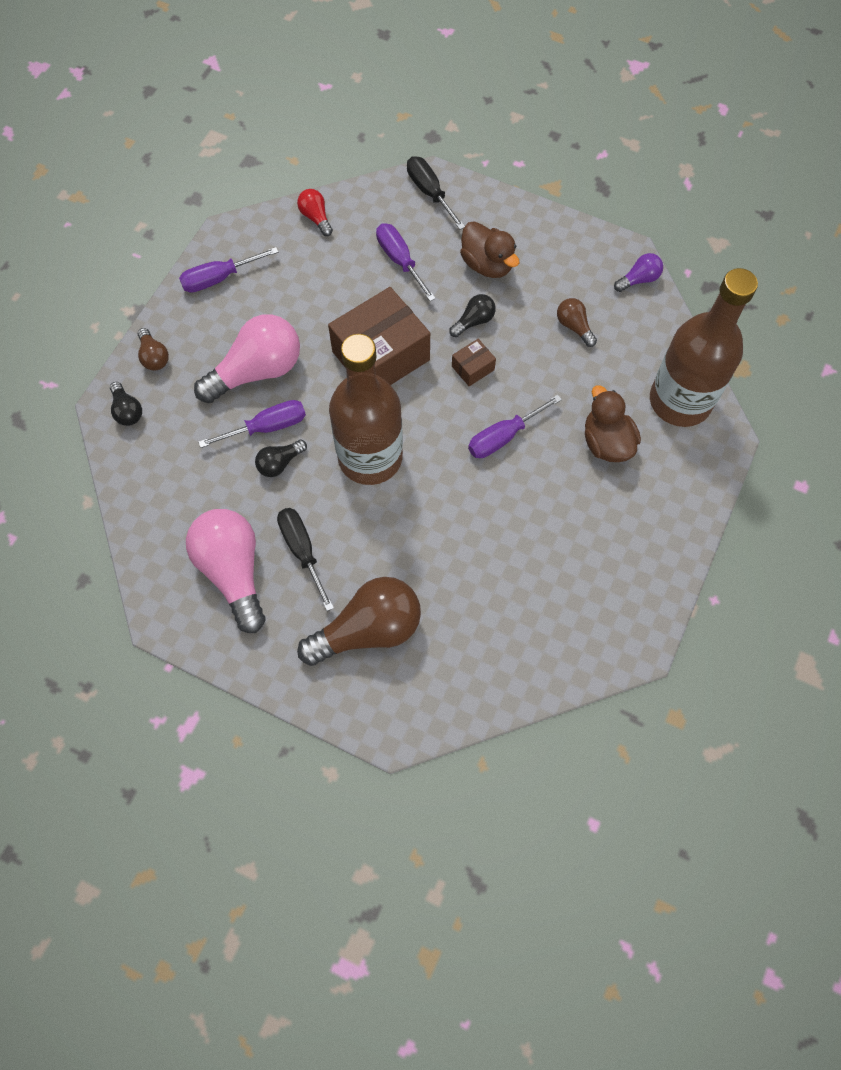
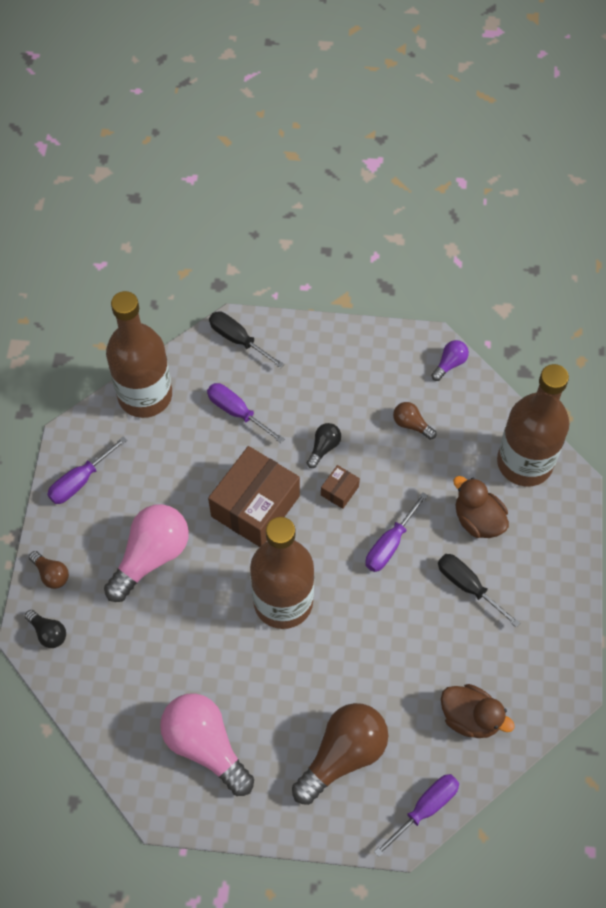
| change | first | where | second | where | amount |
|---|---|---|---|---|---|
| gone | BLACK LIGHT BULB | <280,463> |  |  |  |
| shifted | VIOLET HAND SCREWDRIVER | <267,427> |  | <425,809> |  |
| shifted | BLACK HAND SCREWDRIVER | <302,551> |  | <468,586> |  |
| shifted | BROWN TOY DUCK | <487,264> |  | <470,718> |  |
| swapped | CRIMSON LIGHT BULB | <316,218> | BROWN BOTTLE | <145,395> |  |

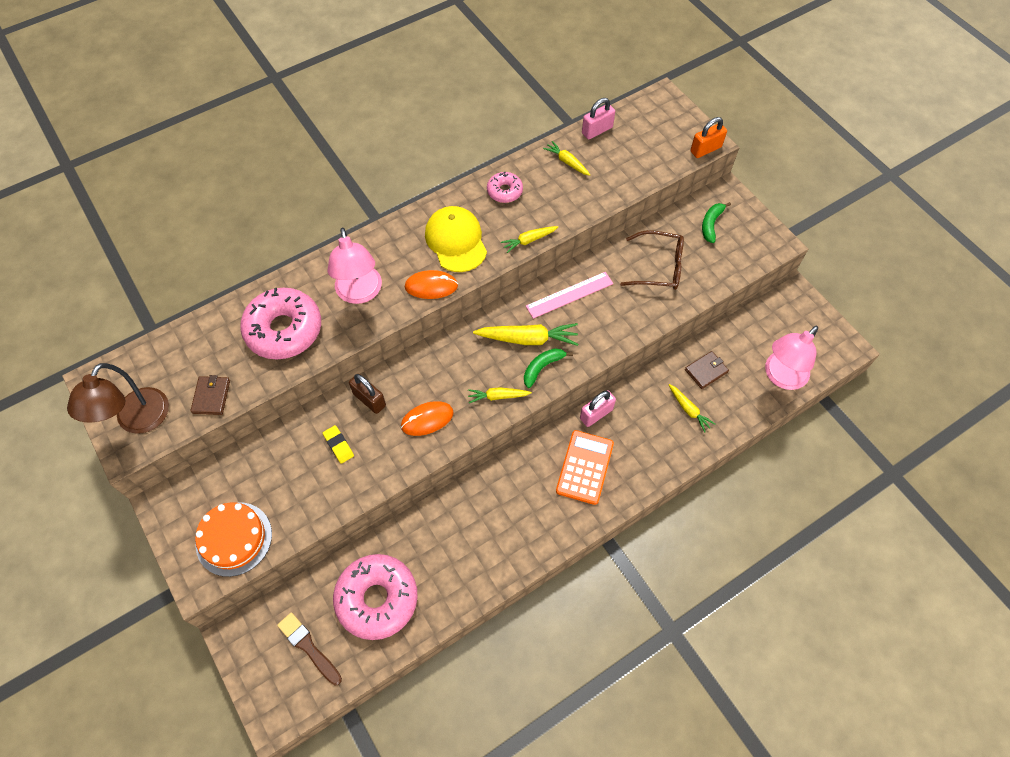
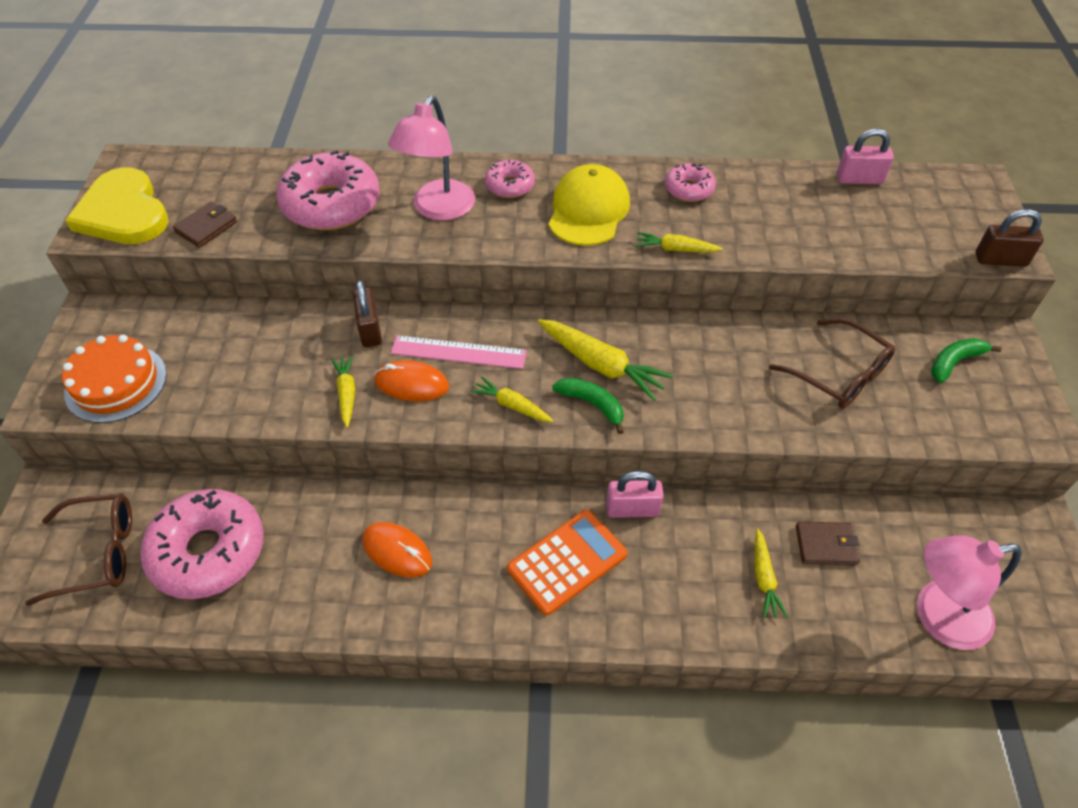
| change | first | where | second | where | amount |
|---|---|---|---|---|---|
| gone | GOLDEN PENCIL ERASER | <338,445> |  |  |  |
| new |  |  | ROSY GLAZED DONUT | <510,185> |  |
| shifted | ORANGE MOUSE | <431,286> |  | <397,551> |  |
| shifted | ROSY RULER | <569,295> |  | <458,352> |  |
| shifted | GOLDEN CARROT | <567,162> |  | <346,394> |  |
| swapped | BROWN LAMP | <137,421> | GOLDEN HEART SHAPE | <123,212> |  |
| swapped | BROWN PAINT BRUSH | <308,647> | BROWN GLASSES | <98,553> |  |
| repainted | ORANGE PADLOCK | <705,149> | BROWN PADLOCK | <1000,260> |  |
| rotated | GREEN BANANA | <542,367> |  | <592,404> | 45 degrees clockwise |

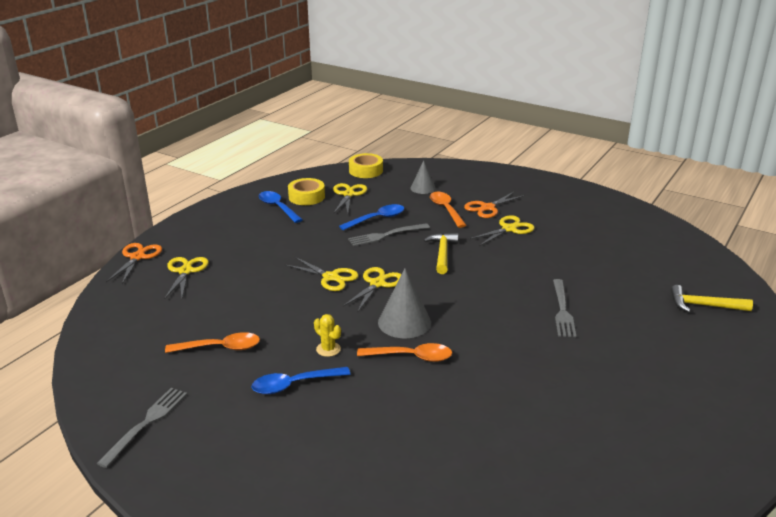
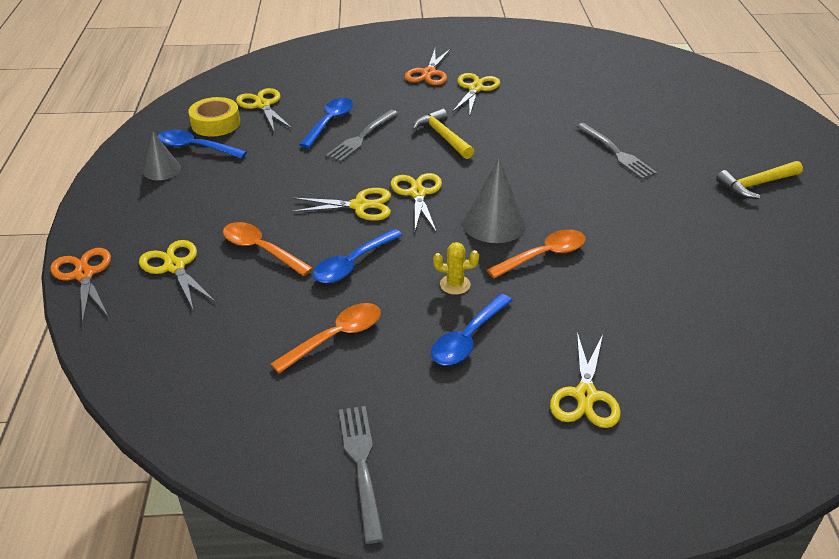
| change | first | where | second | where | amount |
|---|---|---|---|---|---|
| gone | GOLDEN STICKY TAPE | <366,170> |  |  |  |
| new |  |  | ROYAL BLUE TABLESPOON | <352,264> |  |
| new |  |  | GOLDEN SHEARS | <585,396> |  |
| shifted | ASH-GREY CONE | <423,188> |  | <162,170> |  |
| shifted | ORANGE TABLESPOON | <446,209> |  | <261,250> |  |
| shifted | GOLDEN CLAW HAMMER | <703,306> |  | <756,185> |  |

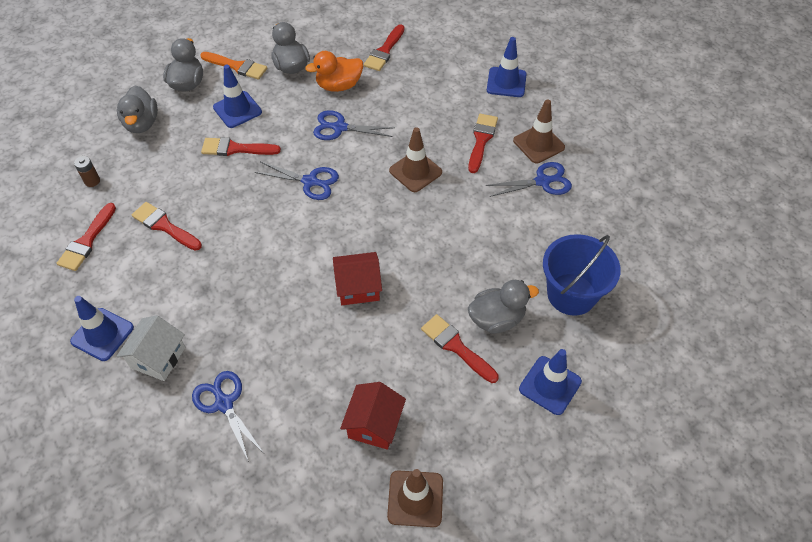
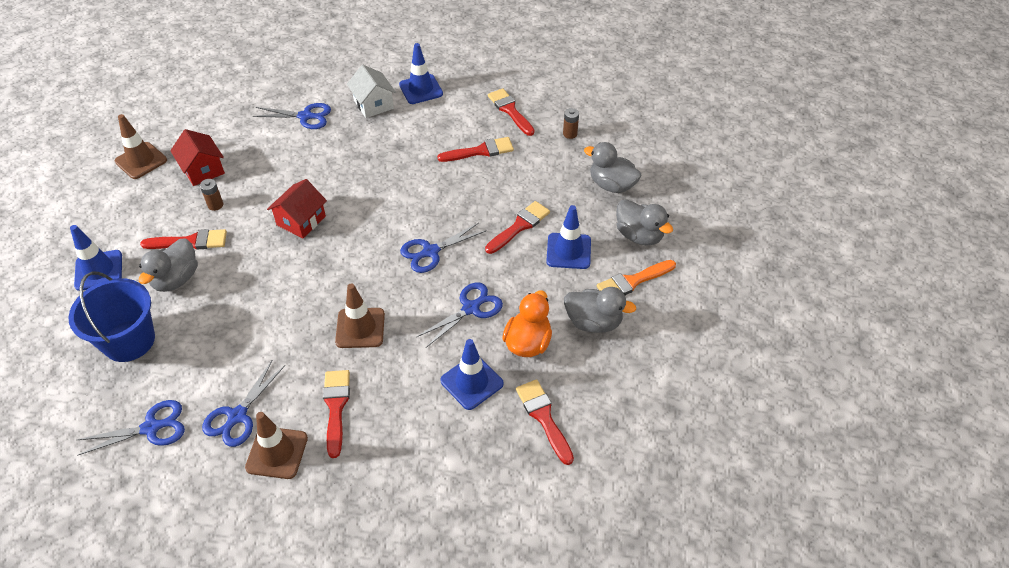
| change | first | where | second | where | amount |
|---|---|---|---|---|---|
| new |  |  | ROYAL BLUE SHEARS | <151,428> |  |
| new |  |  | BROWN POWER CELL | <215,205> |  |
| shifted | ROYAL BLUE ROAD CONE | <506,82> |  | <472,382> |  |
| rotated | CRIMSON PAINT BRUSH | <481,140> |  | <336,407> | 150 degrees counterclockwise |

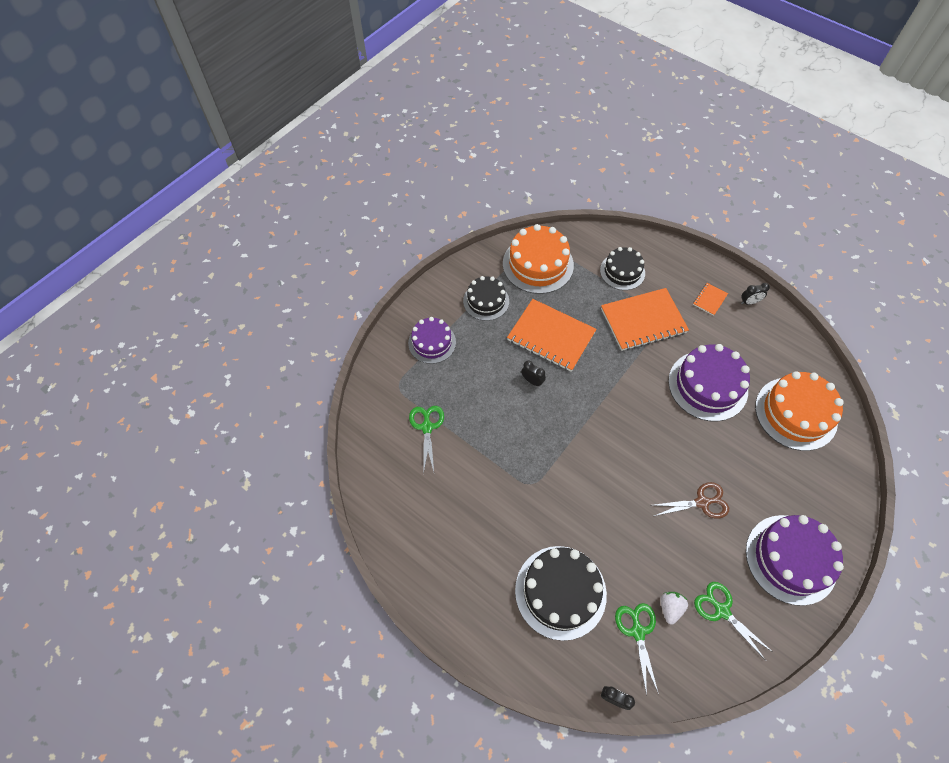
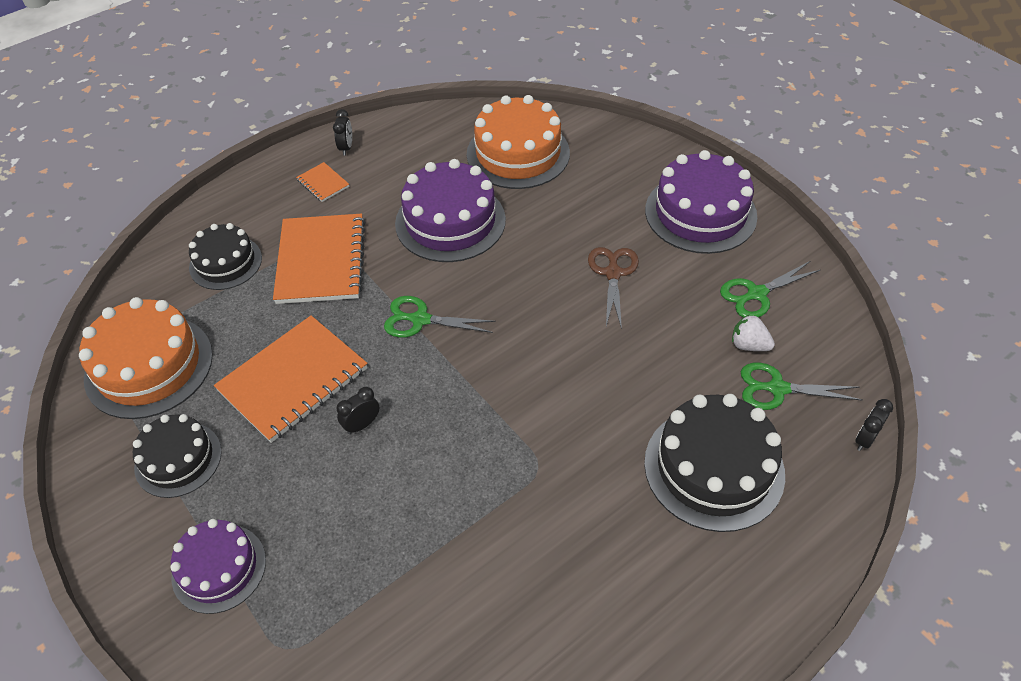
| change | first | where | second | where | amount |
|---|---|---|---|---|---|
| shifted | GREEN SHEARS | <427,427> |  | <420,319> |  |

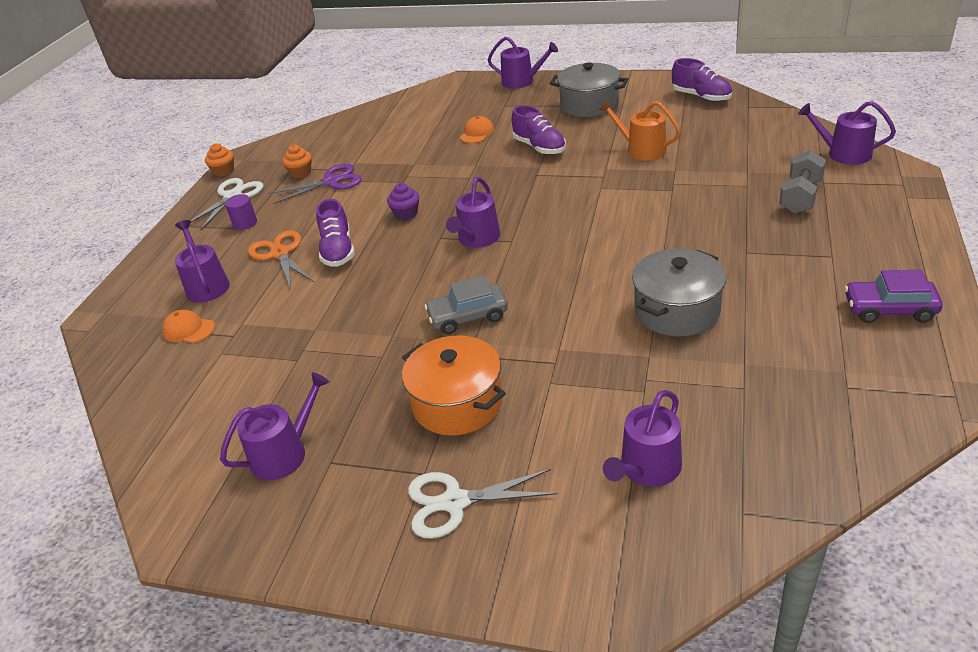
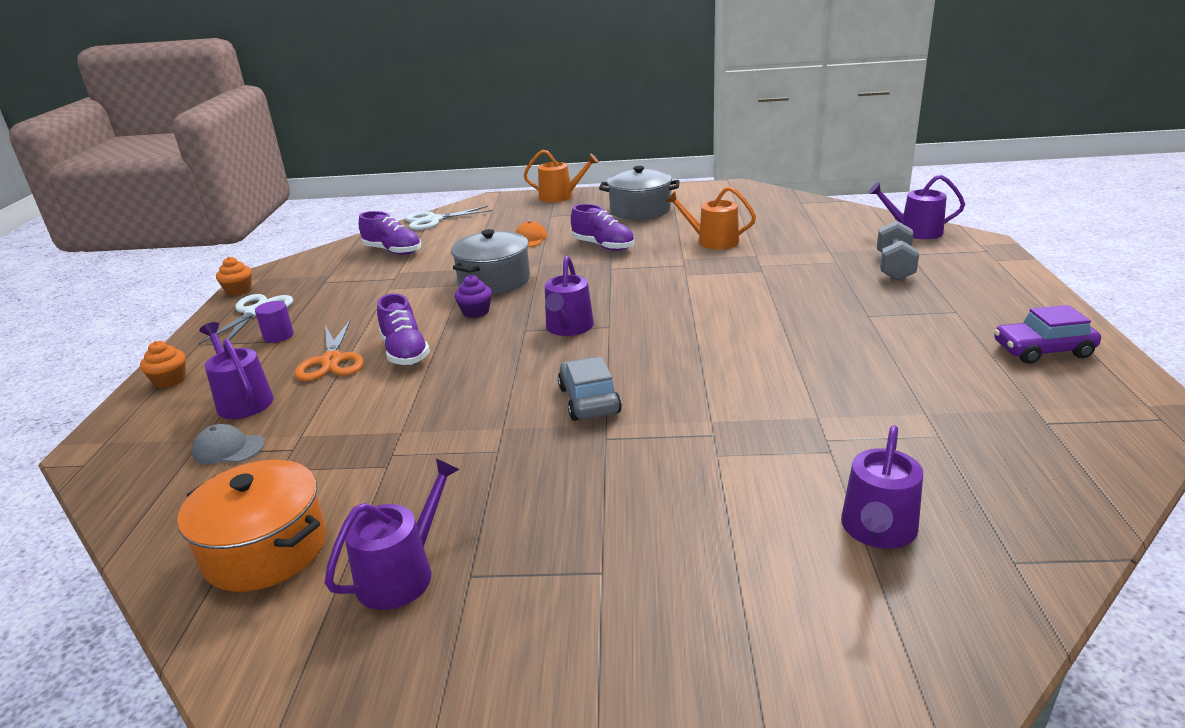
| change | first | where | second | where | amount |
|---|---|---|---|---|---|
| gone | VIOLET SHEARS | <331,182> |  |  |  |
| shifted | ORANGE FAIRY CAKE | <300,173> |  | <170,380> |  |
| shifted | ORANGE POT | <457,403> |  | <265,549> |  |
| shifted | SNOW-WHITE SHEARS | <455,502> |  | <433,220> |  |
| shifted | ASH-GREY POT | <677,310> |  | <494,281> |  |
| shifted | VIOLET LACE-UP SHOE | <701,97> |  | <393,251> |  |
| repainted | ORANGE BASEBALL CAP | <188,329> | ASH-GREY BASEBALL CAP | <228,449> |  |
| repainted | VIOLET WATERING POT | <522,81> | ORANGE WATERING POT | <560,196> |  |
| rotated | ORANGE SHEARS | <280,253> |  | <332,361> | 150 degrees counterclockwise |
| rotated | ASH-GREY AUTOMOBILE | <468,316> |  | <589,400> | 105 degrees clockwise |

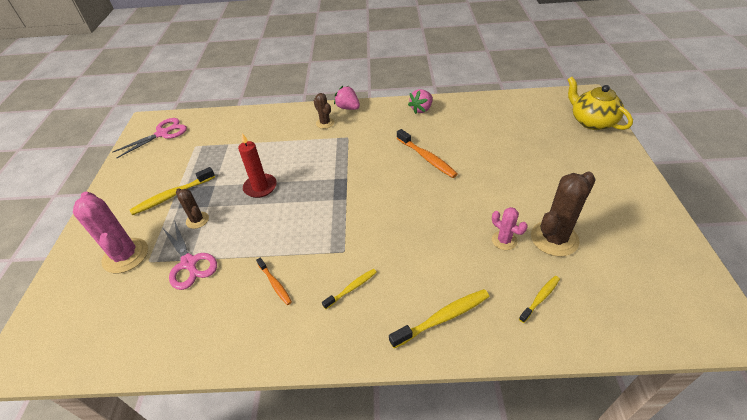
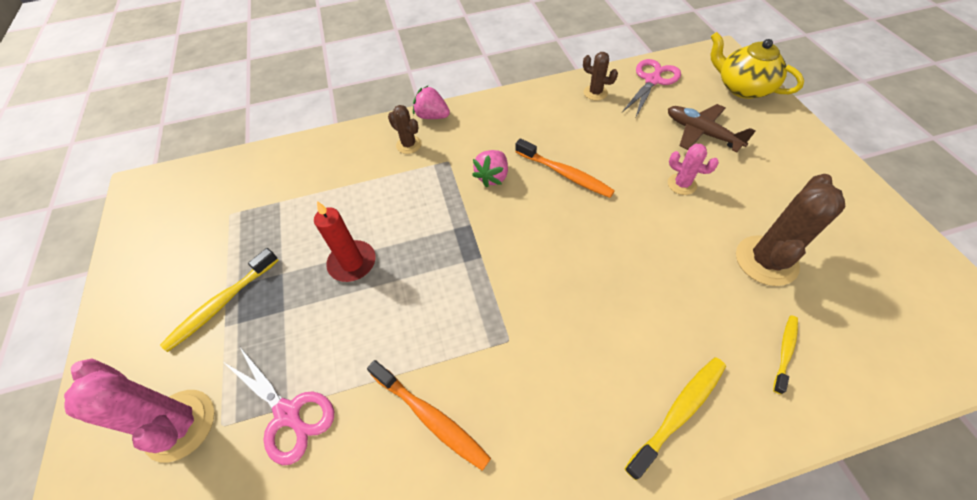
| change | first | where | second | where | amount |
|---|---|---|---|---|---|
| gone | GOLDEN TOOTH BRUSH | <352,288> |  |  |  |
| new |  |  | BROWN PLANE | <701,133> |  |
| shifted | ROSY SHEARS | <162,134> |  | <652,80> |  |
| shifted | BROWN CACTUS | <197,220> |  | <595,93> |  |
| shifted | ROSY STRAWBERRY | <421,109> |  | <492,177> |  |
| shifted | ROSY CACTUS | <504,240> |  | <682,184> |  |
| scaled | ORANGE TOOTH BRUSH | <275,284> |  | <431,417> | x1.64 |

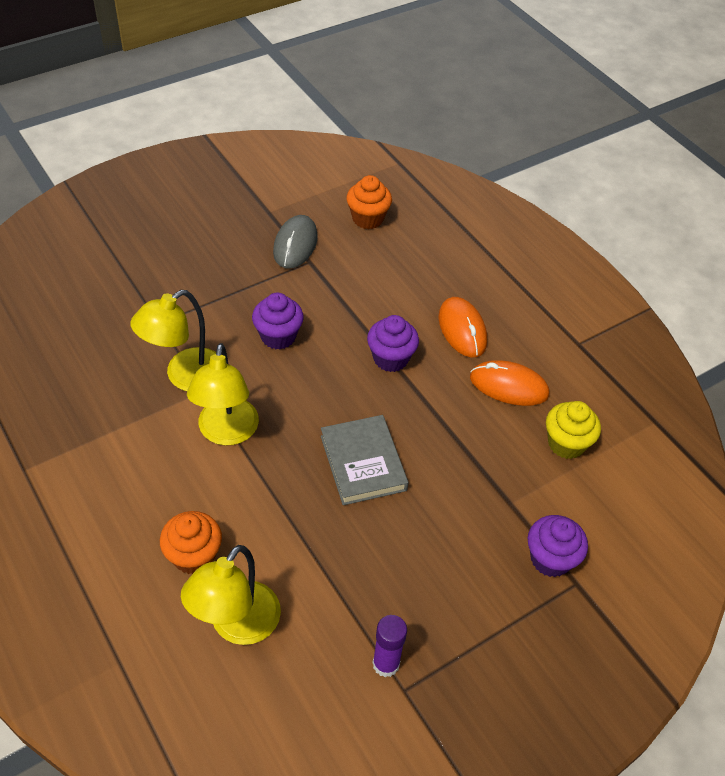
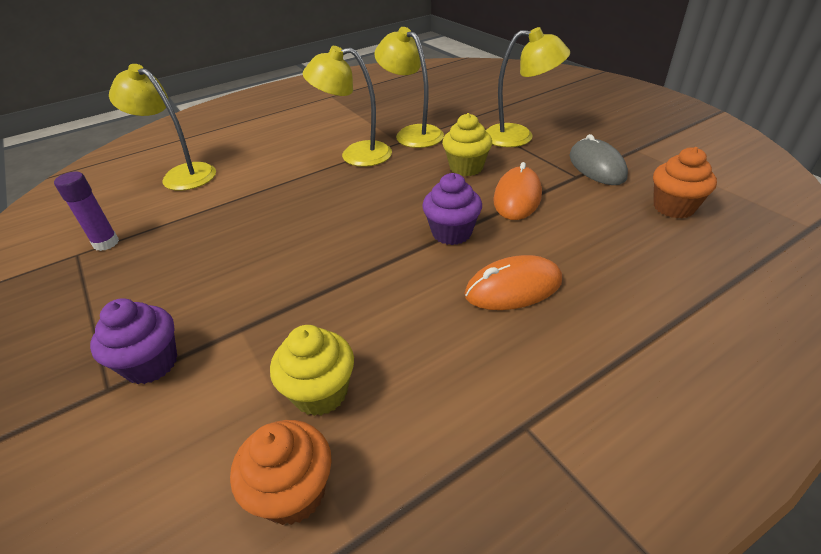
| change | first | where | second | where | amount |
|---|---|---|---|---|---|
| gone | ASH-GREY HARDBACK | <363,463> |  |  |  |
| new |  |  | GOLDEN LAMP | <519,136> |  |
| shifted | ORANGE FAIRY CAKE | <194,556> |  | <293,492> |  |
| shifted | ORANGE MOUSE | <509,386> |  | <517,197> |  |
| repainted | VIOLET FAIRY CAKE | <278,336> | GOLDEN FAIRY CAKE | <466,167> |  |
| rotated | ASH-GREY MOUSE | <295,244> |  | <596,166> | 60 degrees clockwise |

